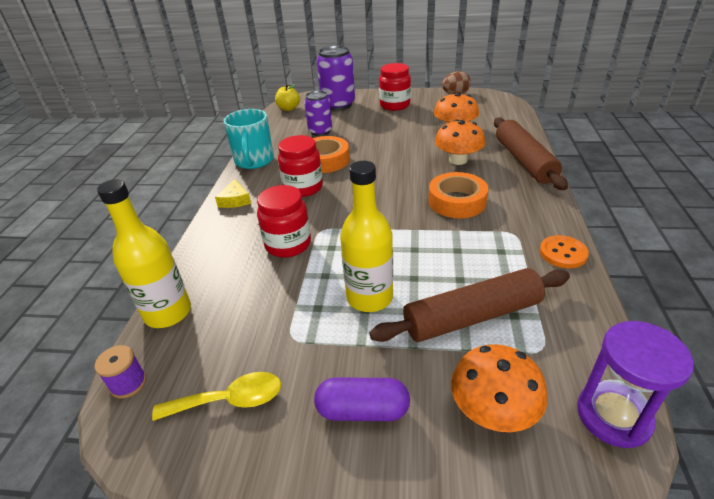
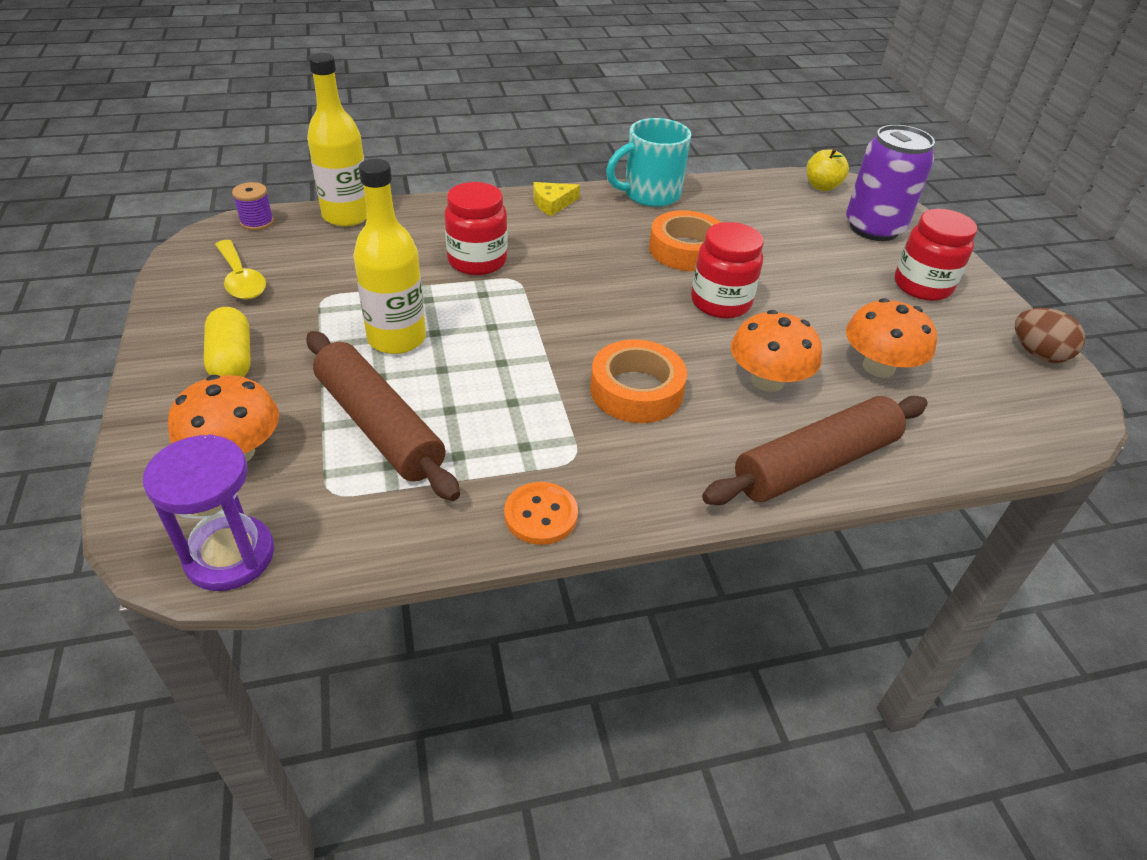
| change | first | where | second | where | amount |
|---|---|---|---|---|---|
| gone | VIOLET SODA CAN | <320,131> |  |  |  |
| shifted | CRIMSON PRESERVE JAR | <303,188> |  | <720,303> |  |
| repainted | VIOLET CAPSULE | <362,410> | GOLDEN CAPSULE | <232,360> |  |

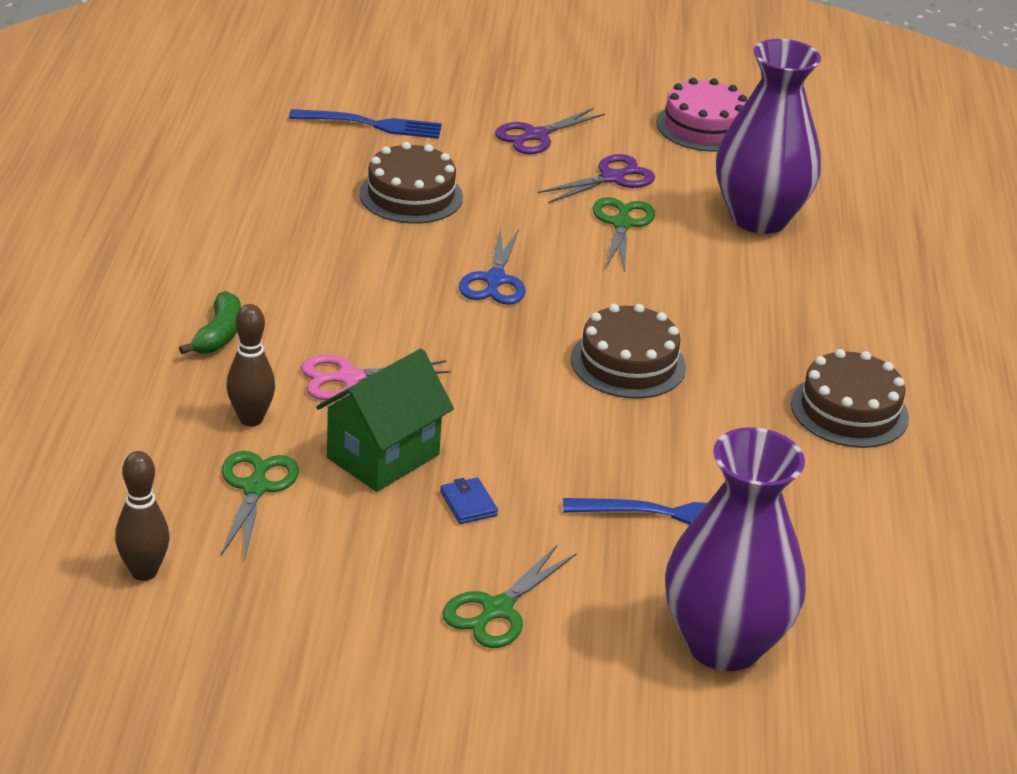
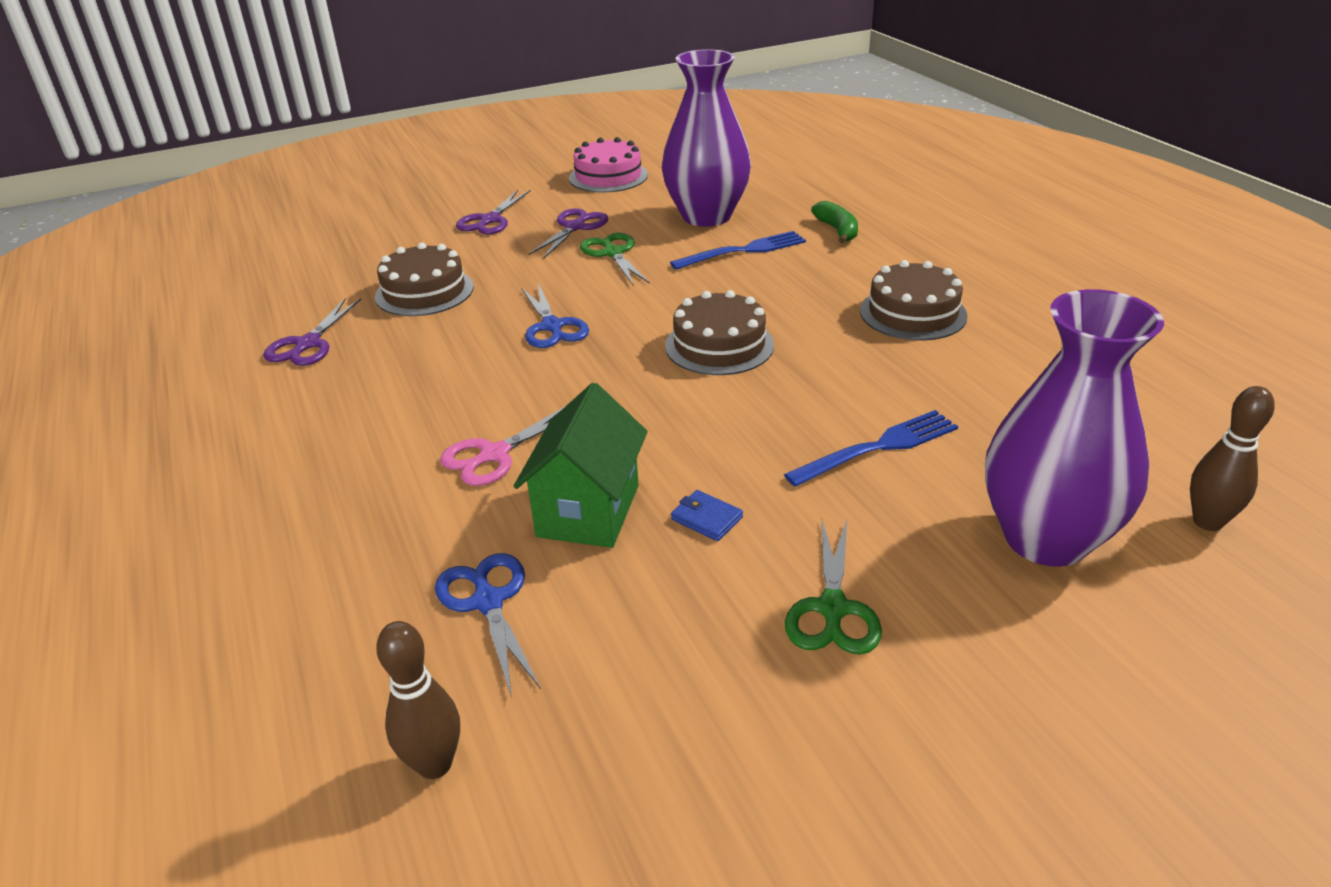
| change | first | where | second | where | amount |
|---|---|---|---|---|---|
| new |  |  | VIOLET SHEARS | <308,344> |  |
| shifted | GREEN BANANA | <219,334> |  | <837,230> |  |
| shifted | BROWN BOWLING PIN | <251,419> |  | <1207,522> |  |
| shifted | ROYAL BLUE FORK | <372,124> |  | <743,251> |  |
| repainted | GREEN SHEARS | <255,488> | ROYAL BLUE SHEARS | <488,602> |  |

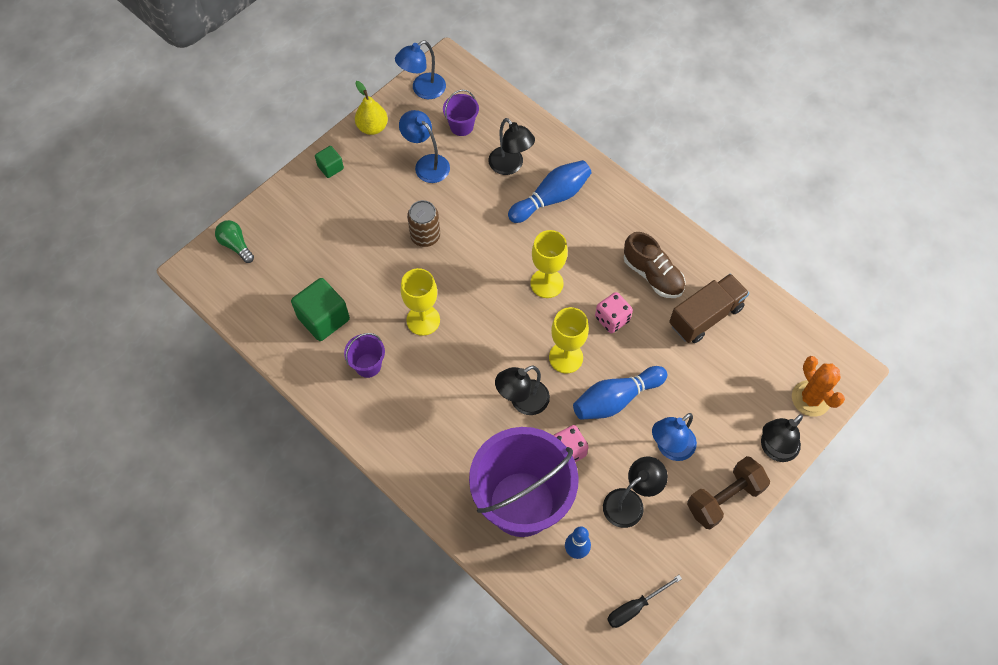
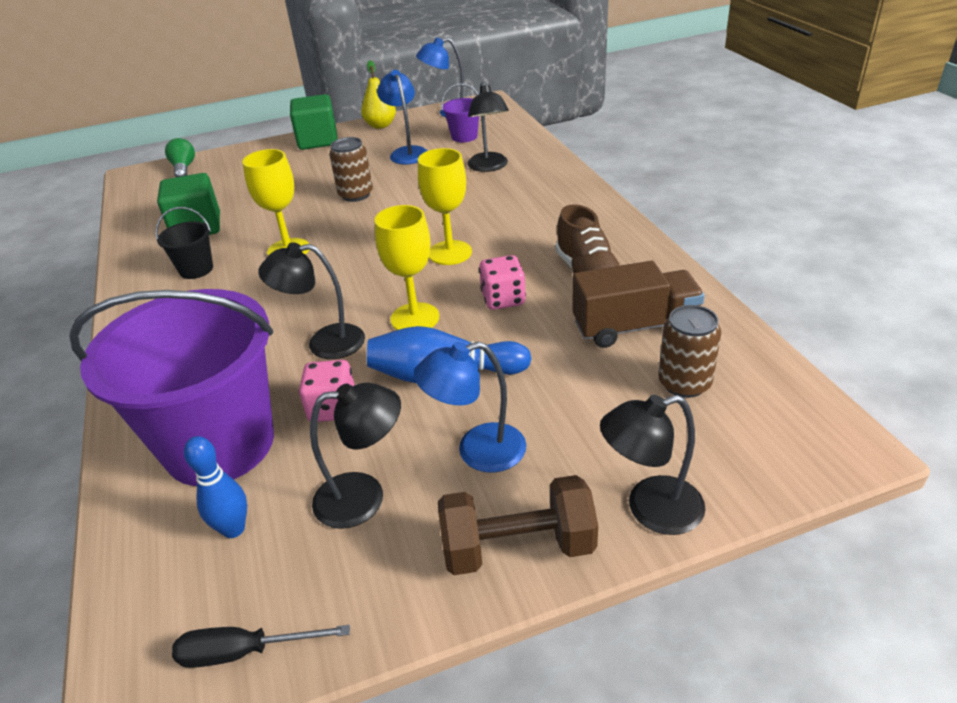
| change | first | where | second | where | amount |
|---|---|---|---|---|---|
| gone | ROYAL BLUE BOWLING PIN | <551,198> |  |  |  |
| gone | ORANGE CACTUS | <811,398> |  |  |  |
| new |  |  | BROWN SODA CAN | <684,383> |  |
| repainted | VIOLET PAIL | <368,365> | BLACK PAIL | <196,269> |  |
| scaled | GREEN SOLID CUBE | <330,167> |  | <318,140> | x1.84 |

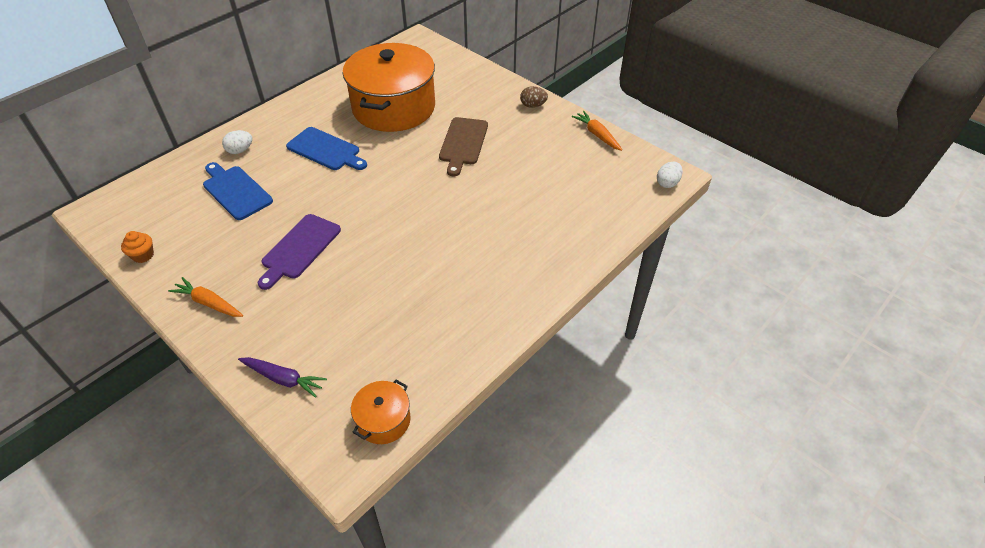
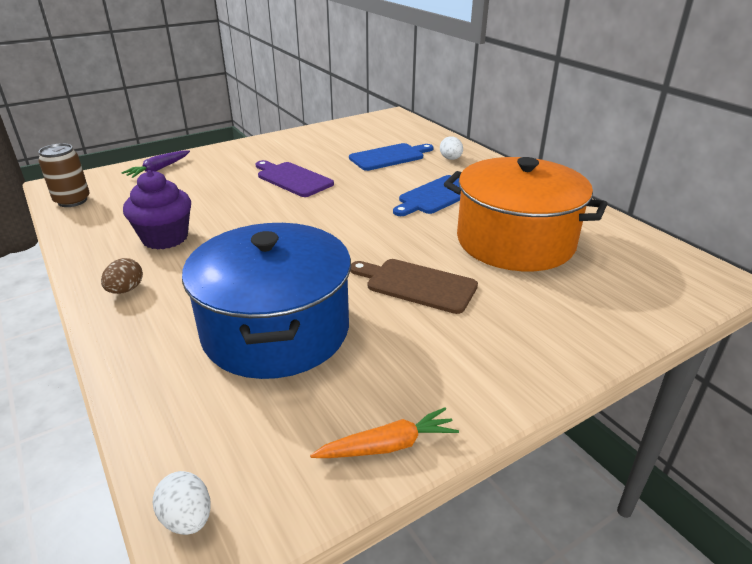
| change | first | where | second | where | amount |
|---|---|---|---|---|---|
| gone | ORANGE FAIRY CAKE | <143,255> |  |  |  |
| gone | ORANGE CARROT | <209,303> |  |  |  |
| new |  |  | VIOLET FAIRY CAKE | <165,238> |  |
| new |  |  | ROYAL BLUE POT | <276,330> |  |
| shifted | BROWN EGG SHAPE | <533,105> |  | <126,290> |  |
| swapped | ORANGE POT | <383,420> | BROWN SODA CAN | <72,201> |  |

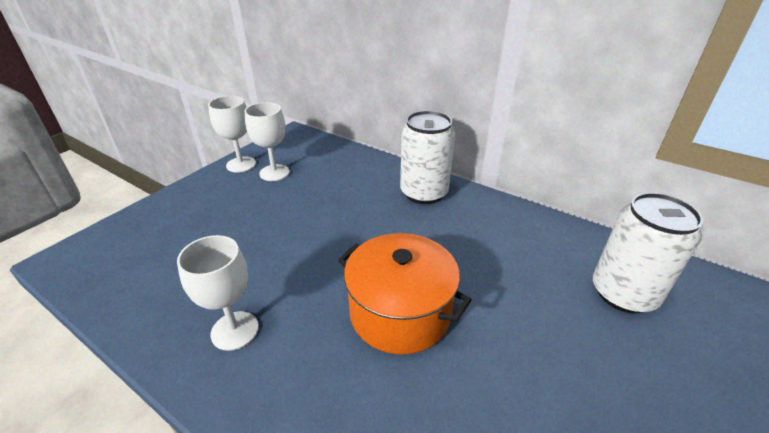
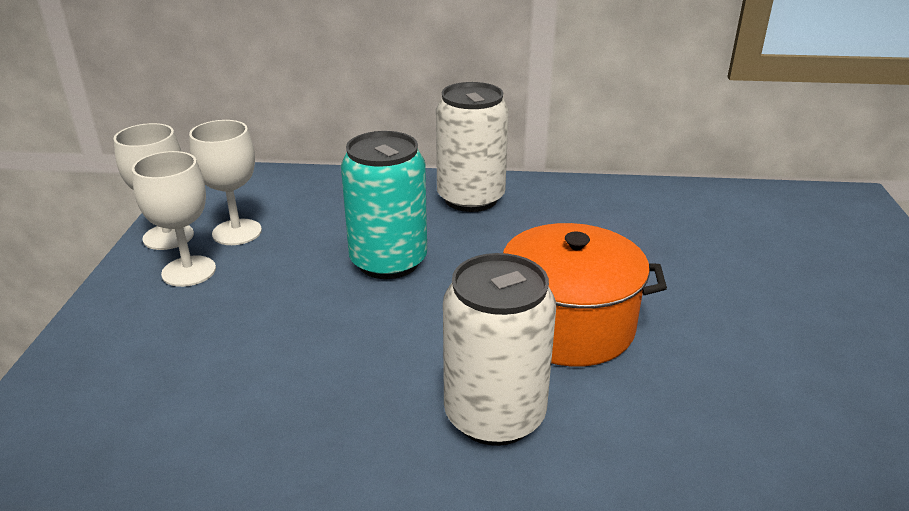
| change | first | where | second | where | amount |
|---|---|---|---|---|---|
| new |  |  | AQUA SODA CAN | <388,261> |  |
| shifted | SNOW-WHITE GOBLET | <235,330> |  | <189,271> |  |
| shifted | SNOW-WHITE SODA CAN | <623,293> |  | <494,415> |  |

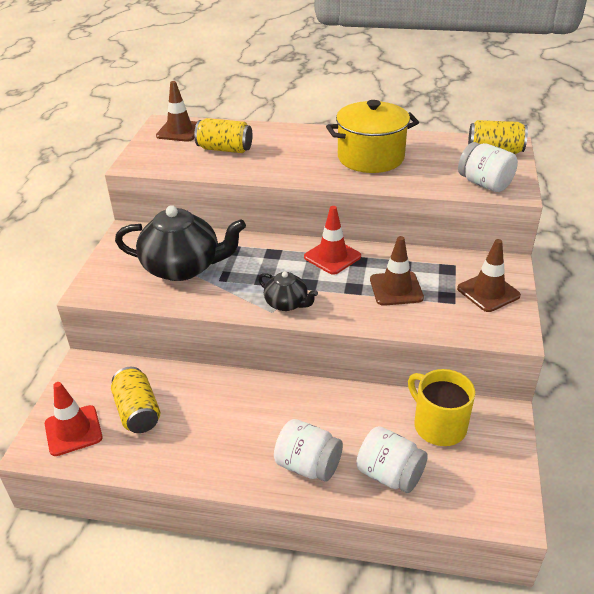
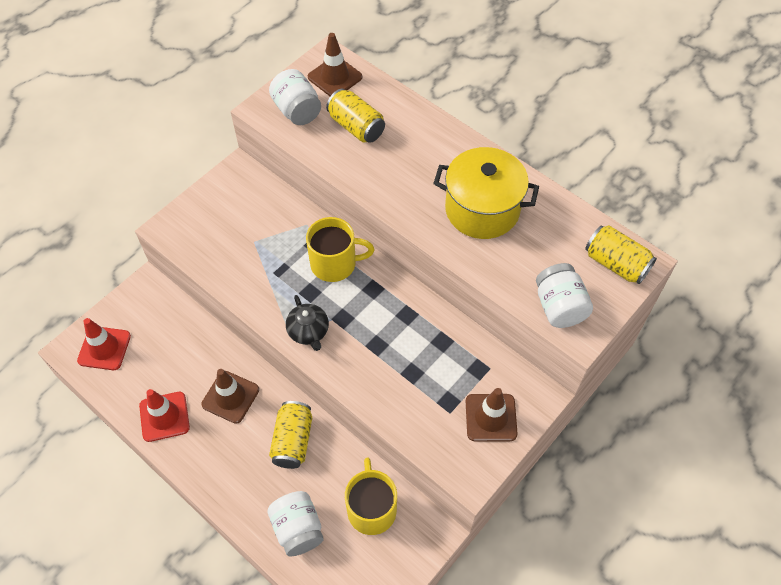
| change | first | where | second | where | amount |
|---|---|---|---|---|---|
| gone | BLACK TEAPOT | <183,267> |  |  |  |
| new |  |  | GOLDEN COFFEE MUG | <335,264> |  |
| shifted | GOLDEN SODA CAN | <137,412> |  | <292,441> |  |
| shifted | SNOW-WHITE PRESERVE JAR | <308,465> |  | <297,110> |  |
| shifted | CRIMSON ROAD CONE | <332,257> |  | <164,416> |  |
| shifted | BROWN ROAD CONE | <396,289> |  | <230,397> |  |

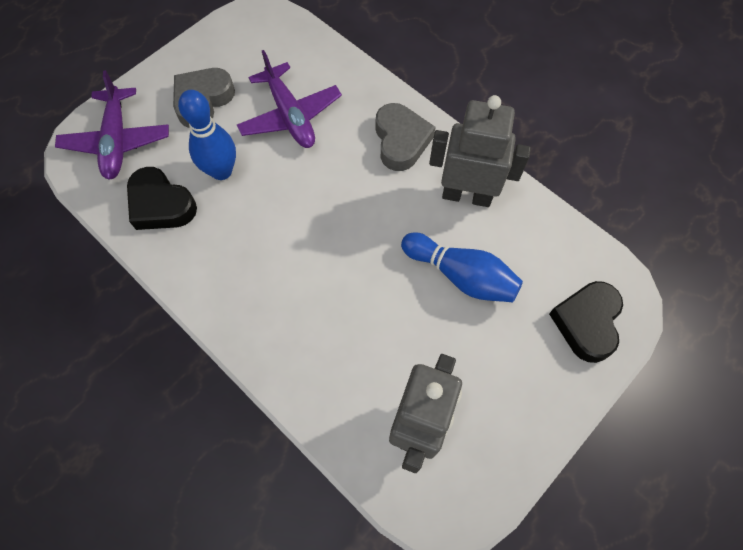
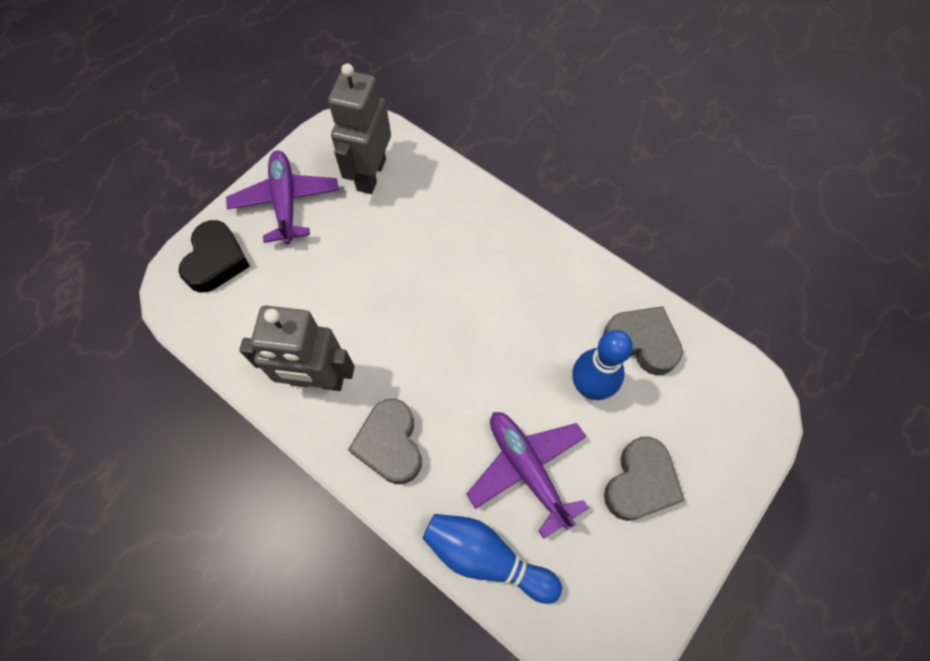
| change | first | where | second | where | amount |
|---|---|---|---|---|---|
| shifted | VIOLET PLANE | <117,141> |  | <286,202> |  |
| shifted | ROYAL BLUE BOWLING PIN | <461,275> |  | <486,557> |  |
| repainted | BLACK HEART SHAPE | <161,205> | ASH-GREY HEART SHAPE | <642,342> |  |

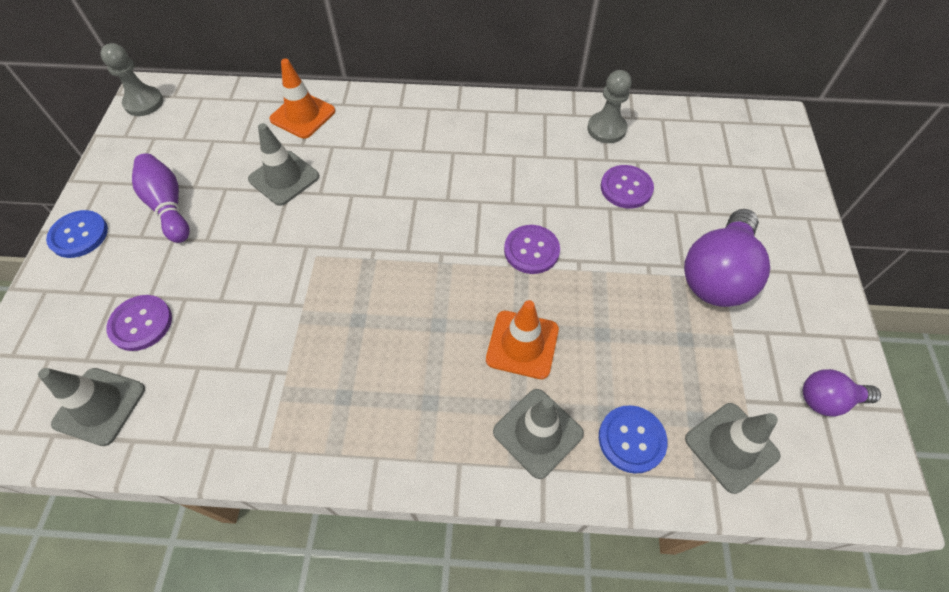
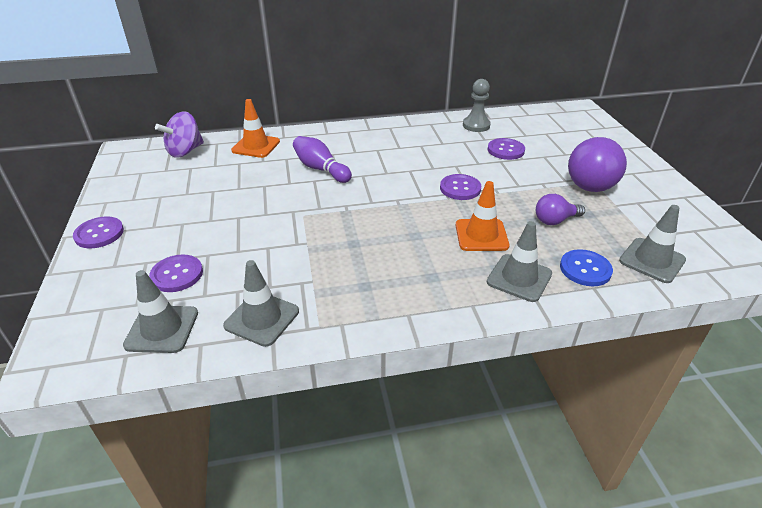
| change | first | where | second | where | amount |
|---|---|---|---|---|---|
| gone | ASH-GREY CHESS PAWN | <144,103> |  |  |  |
| new |  |  | VIOLET SPINNING TOP | <185,151> |  |
| shifted | VIOLET BOWLING PIN | <168,206> |  | <320,169> |  |
| shifted | ASH-GREY ROAD CONE | <284,178> |  | <262,318> |  |
| shifted | VIOLET LIGHT BULB | <827,399> |  | <555,220> |  |
| repainted | ROYAL BLUE BUTTON | <79,235> | VIOLET BUTTON | <99,234> |  |

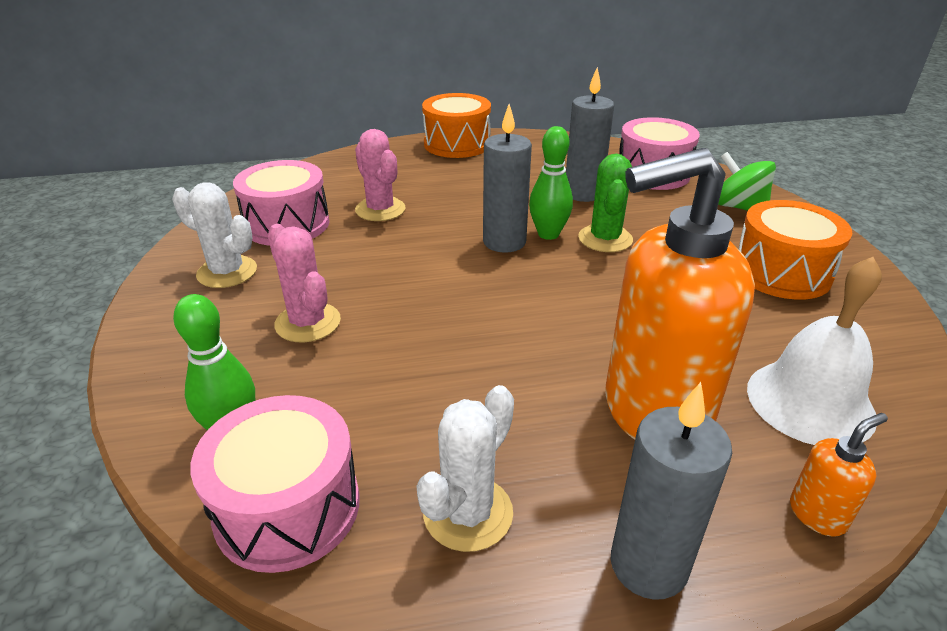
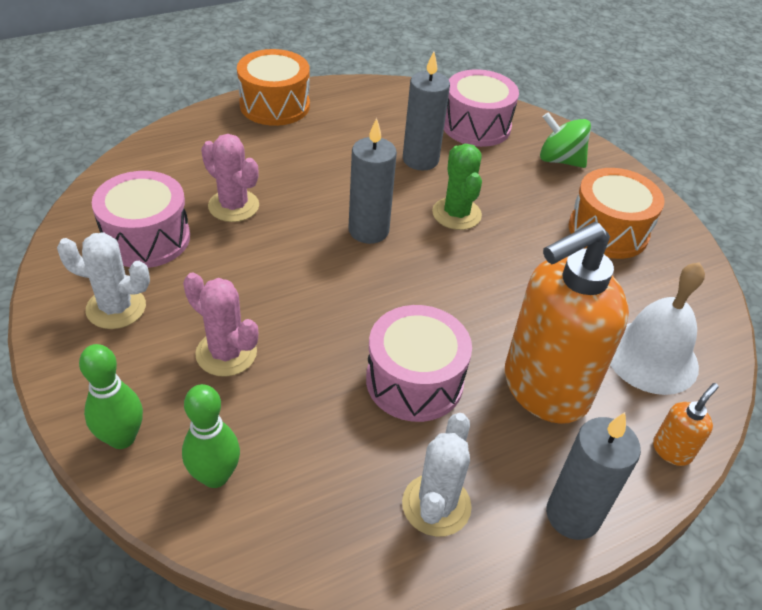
| change | first | where | second | where | amount |
|---|---|---|---|---|---|
| shifted | ROSY DRUM | <287,507> |  | <414,381> |  |
| shifted | GREEN BOWLING PIN | <548,234> |  | <122,438> |  |

